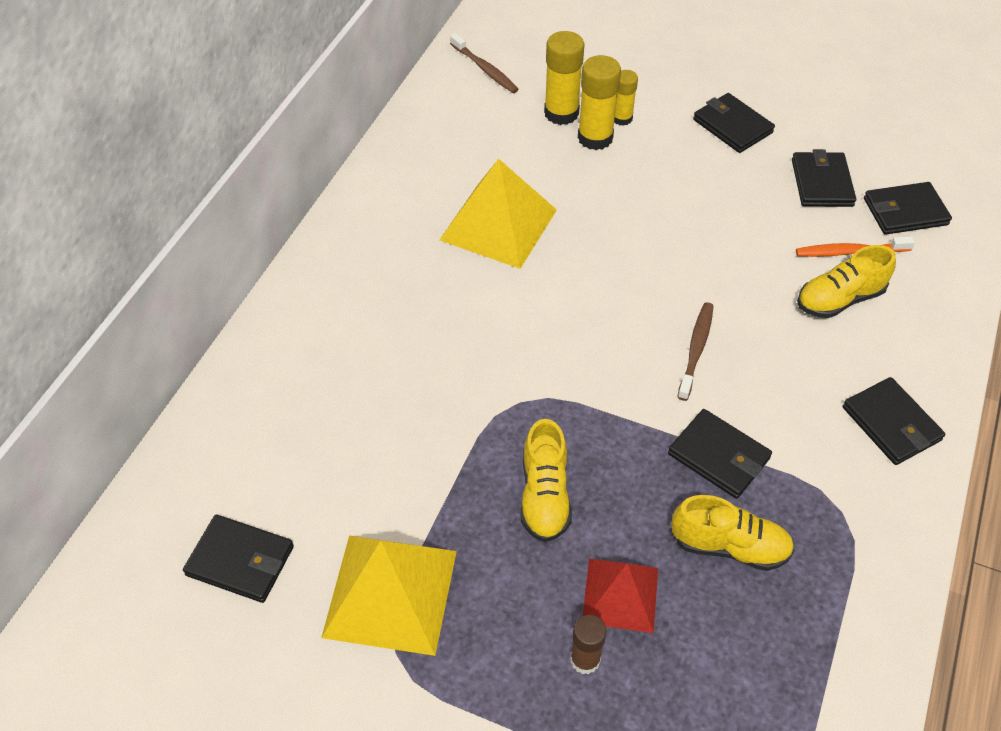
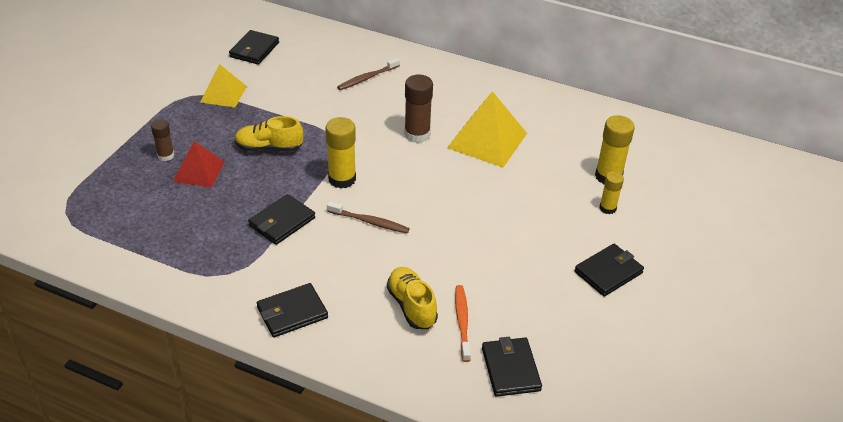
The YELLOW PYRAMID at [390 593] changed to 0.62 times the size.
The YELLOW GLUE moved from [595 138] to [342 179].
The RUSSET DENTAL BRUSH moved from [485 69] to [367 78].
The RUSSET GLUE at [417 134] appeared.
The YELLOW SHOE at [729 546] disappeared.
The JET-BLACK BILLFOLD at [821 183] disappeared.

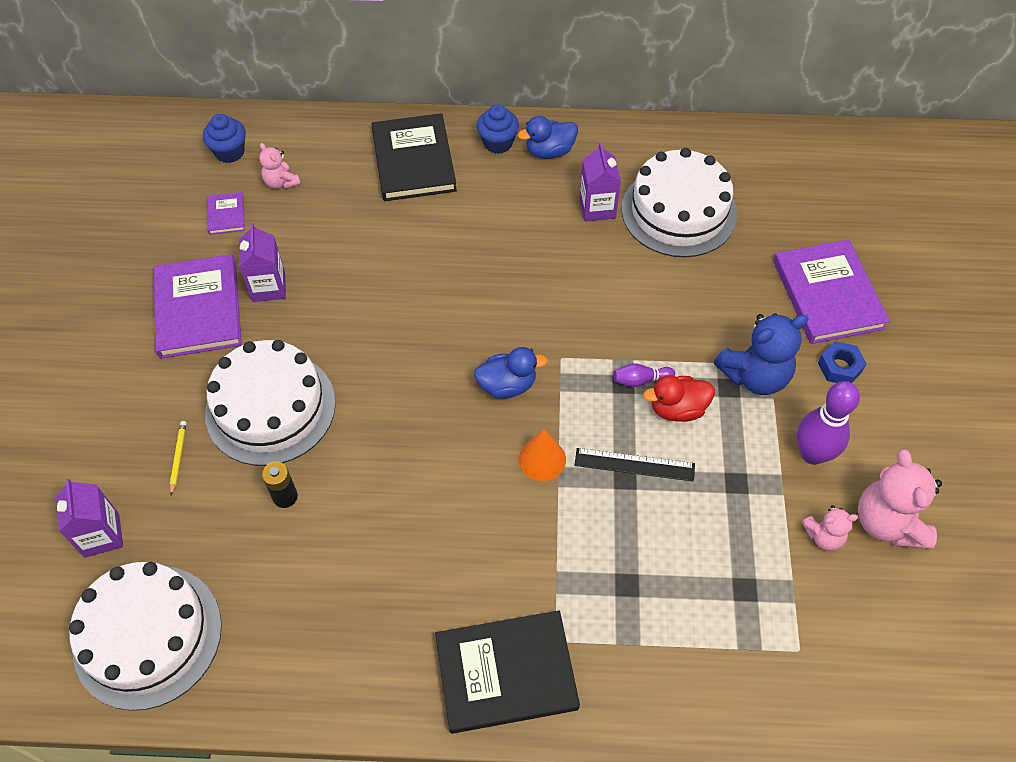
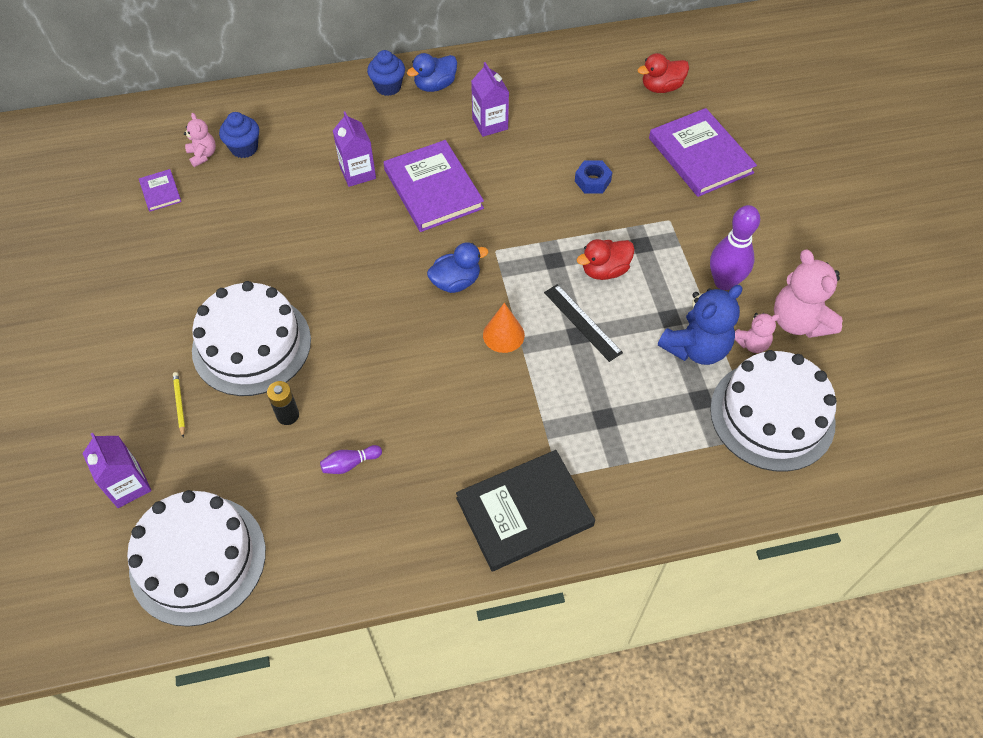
The ROSE-PINK STUFFED BEAR at [281 182] turned 150 degrees counterclockwise.
The ROYAL BLUE CUPCAKE moved from [230 152] to [244 148].
The VIOLET SKITTLE moved from [640 380] to [350 464].
The VIOLET CARTON moved from [268 287] to [358 173].
The VIOLET HARDCOVER moved from [198 309] to [433 189].
The JET-BLACK MEASURING STICK at [634 465] turned 60 degrees clockwise.
The ROYAL BLUE HEX NUT moved from [839 367] to [592 181].
The RED TOY DUCK at [661 87] appeared.
The ROYAL BLUE STUFFED BEAR moved from [755 376] to [696 348].
The SNOW-WHITE LAYER CAKE moved from [678 211] to [772 415].
The JET-BLACK HARDCOVER at [413 161] disappeared.

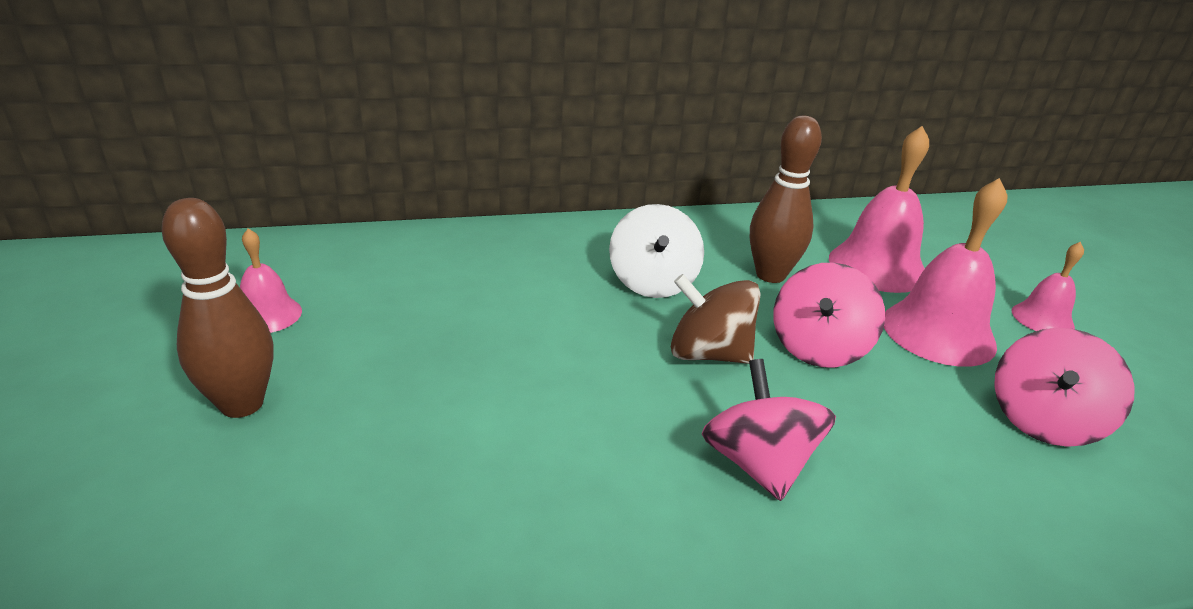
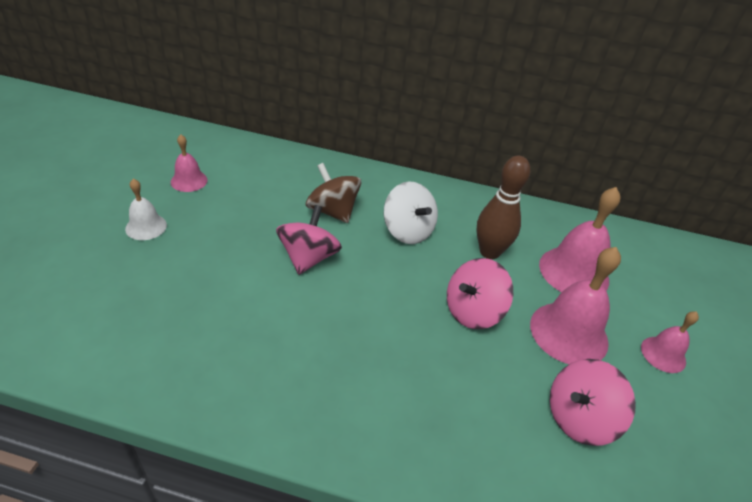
The RUSSET SKITTLE at [242 404] was replaced by the SNOW-WHITE BELL at [146 227].
The ROSE-PINK WHIRLIGIG moved from [758 463] to [308 258].
The RUSSET WHIRLIGIG moved from [708 353] to [332 211].
The SNOW-WHITE WHIRLIGIG at [652 282] turned 60 degrees counterclockwise.

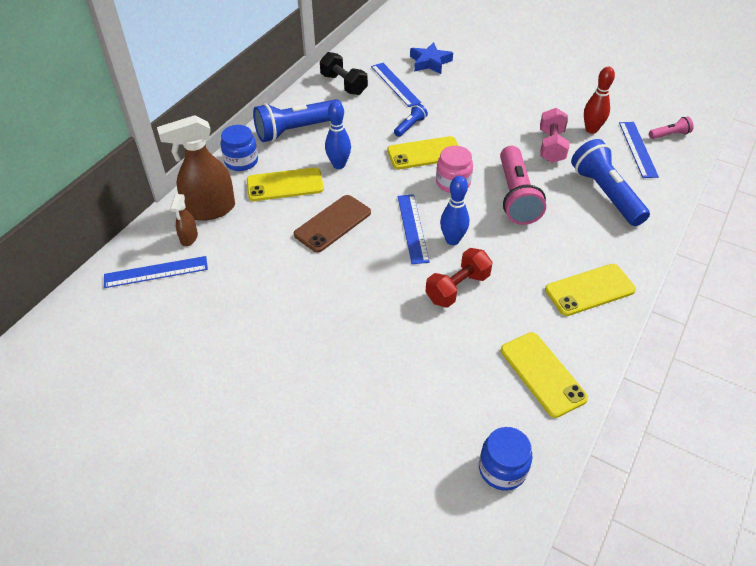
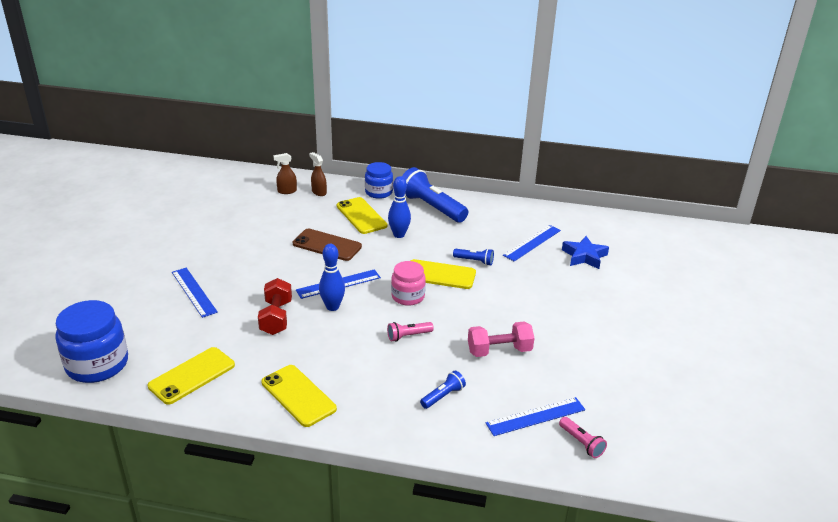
The ROYAL BLUE JAR at [502 469] changed to 1.61 times the size.
The ROYAL BLUE MEASURING STICK moved from [156 272] to [194 292].
The RED FREE WEIGHT at [457 288] turned 60 degrees clockwise.
The RUSSET SPRAY CLEANER at [210 210] changed to 0.49 times the size.
The ROSE-PINK FLASHLIGHT at [516 196] changed to 0.47 times the size.
The YELLOW MOBILE PHONE at [424 153] turned 45 degrees counterclockwise.
The ROYAL BLUE FLASHLIGHT at [605 194] changed to 0.47 times the size.
The JET-BLACK FREE WEIGHT at [344 84] disappeared.
The RED SKITTLE at [591 130] disappeared.

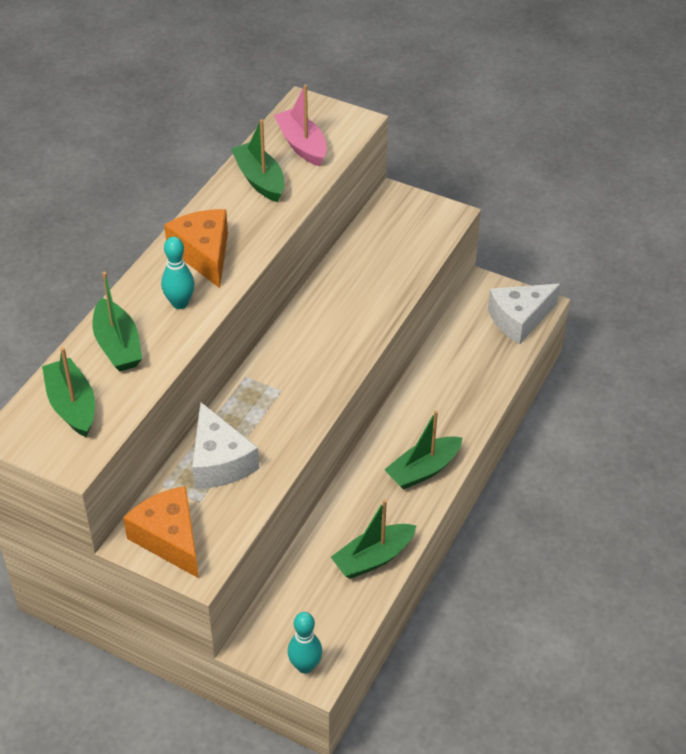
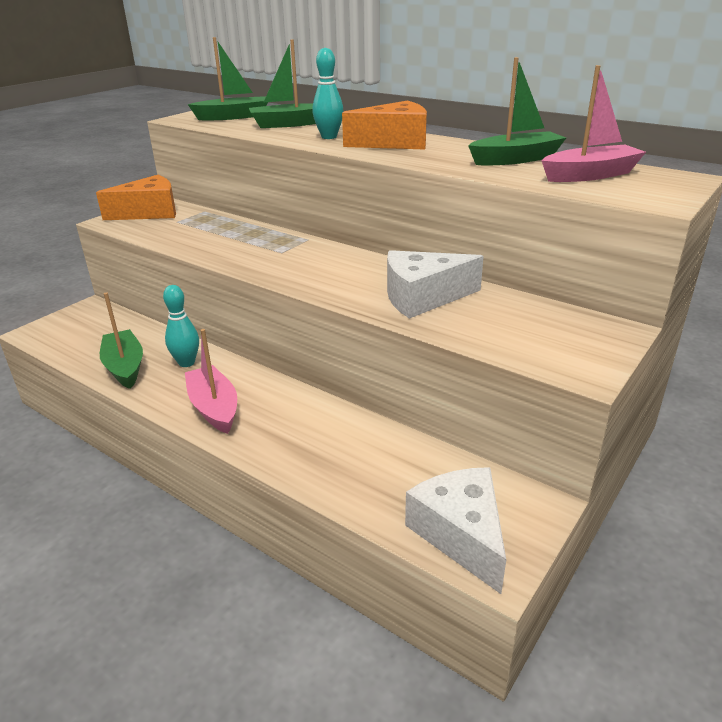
The AQUA SKITTLE moved from [305 666] to [186 363].
The GREEN SAILBOAT at [423 470] became the ROSE-PINK SAILBOAT at [214 408].
The SNOW-WHITE PIECE OF CHEESE moved from [219 461] to [423 297].

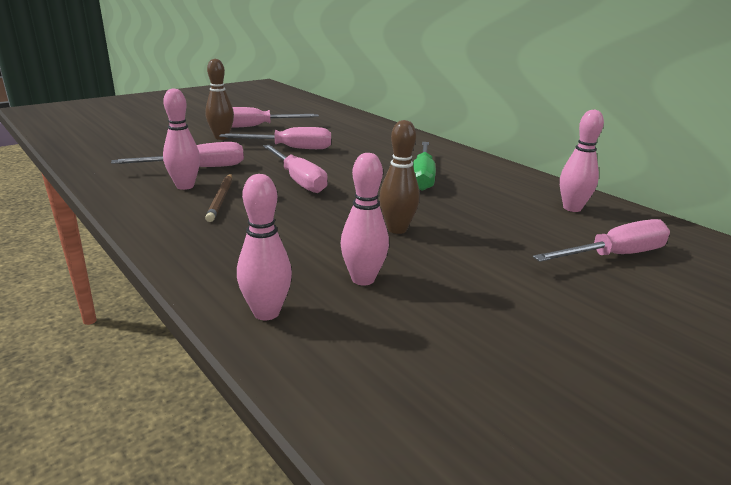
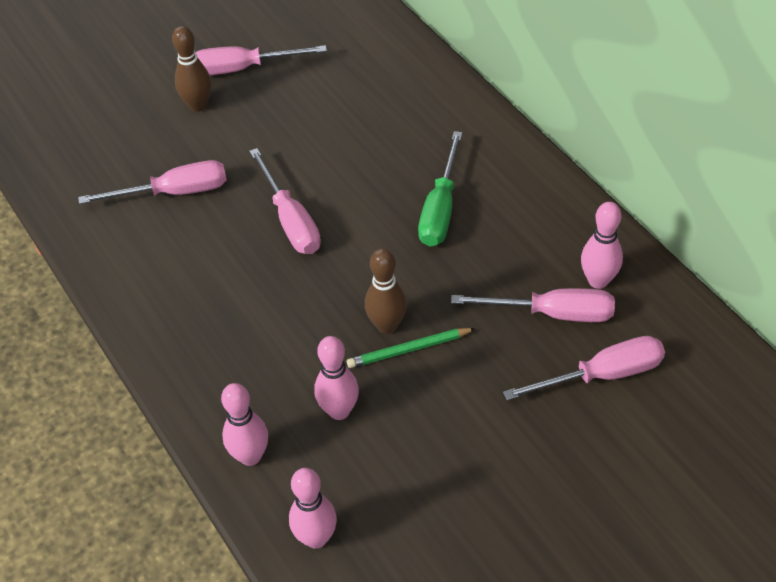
The ROSE-PINK SKITTLE moved from [185 186] to [316 538].
The GREEN LEAD PENCIL at [409 349] appeared.
The ROSE-PINK SCREWDRIVER moved from [290 148] to [552 313].
The RUSSET LEAD PENCIL at [221 199] disappeared.

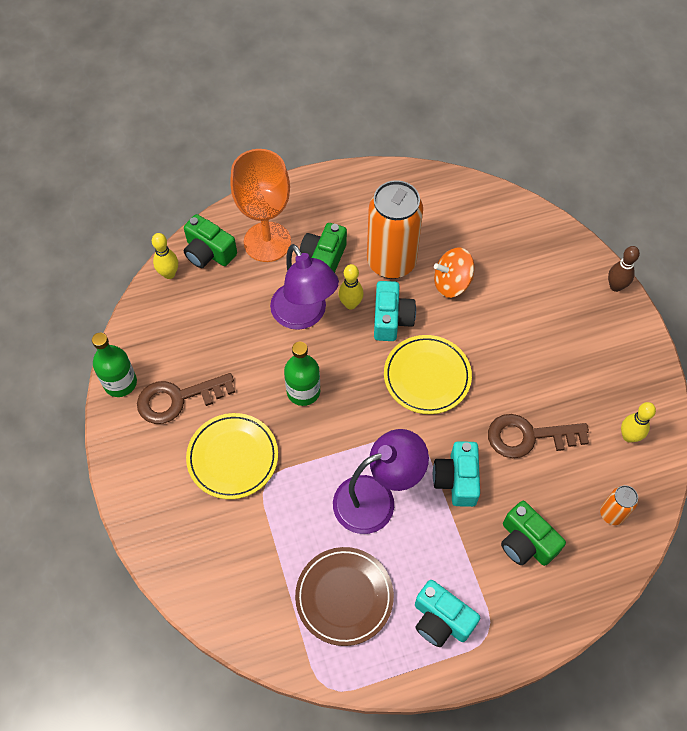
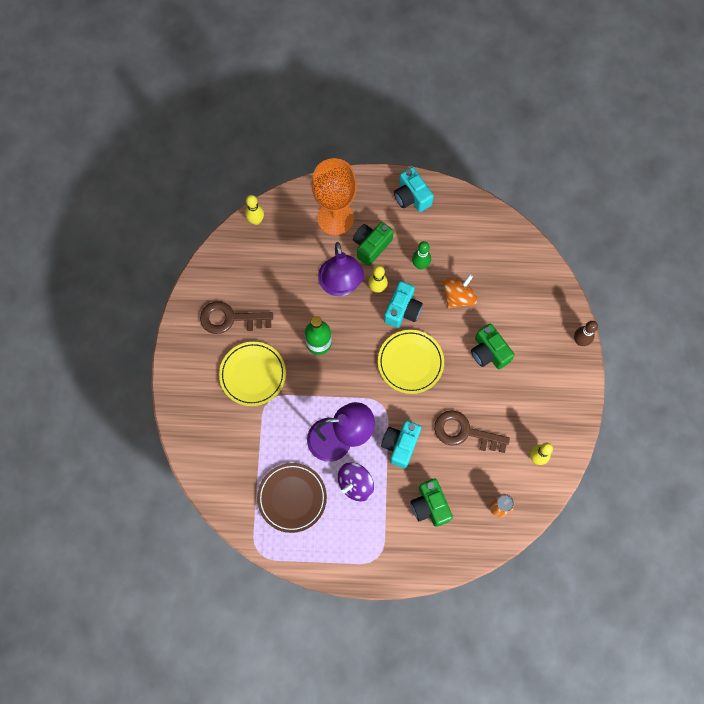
The VIOLET WHIRLIGIG at [355 484] appeared.
The AQUA PHOTO CAMERA moved from [441 620] to [411 197].
The ORANGE-COLOURED CAN at [391 262] was replaced by the GREEN SKITTLE at [420 265].
The ORANGE-COLOURED WHIRLIGIG at [452 283] turned 120 degrees clockwise.
The GREEN PHOTO CAMERA moved from [209 252] to [489 352].
The GREEN FLASK at [120 383] disappeared.

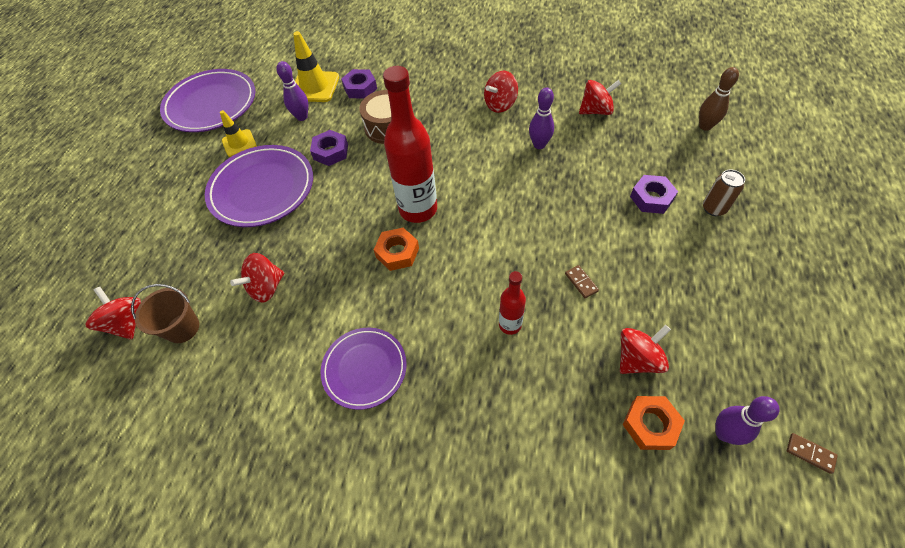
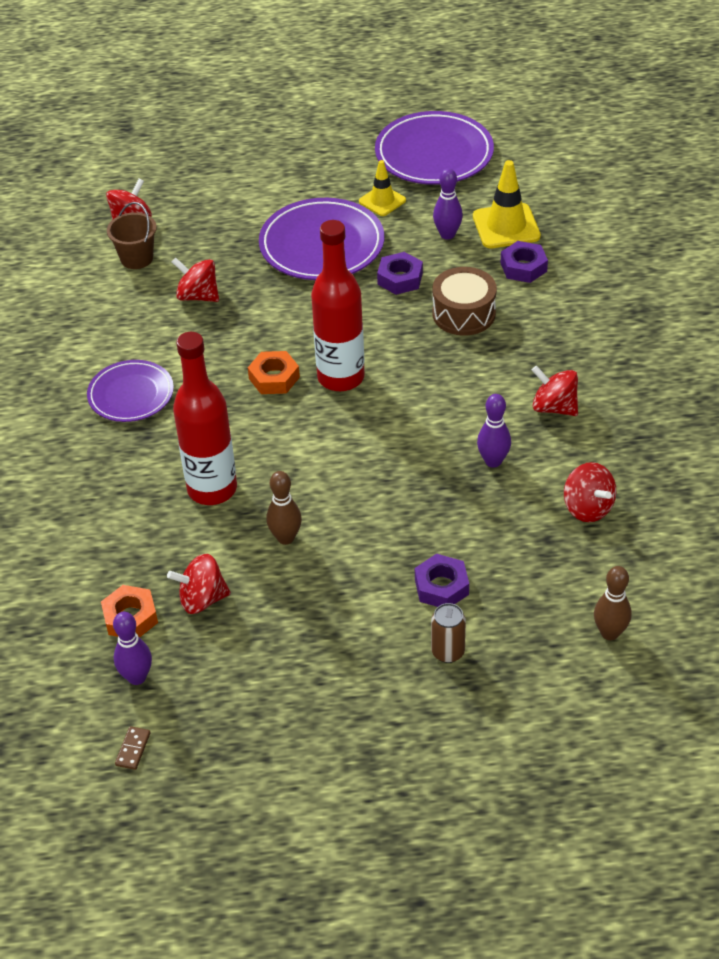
The RED WHIRLIGIG at [637 359] turned 135 degrees clockwise.
The RED FLASK at [510 325] changed to 1.97 times the size.
The RUSSET DOMINO at [581 282] was replaced by the RUSSET SKITTLE at [286 538].

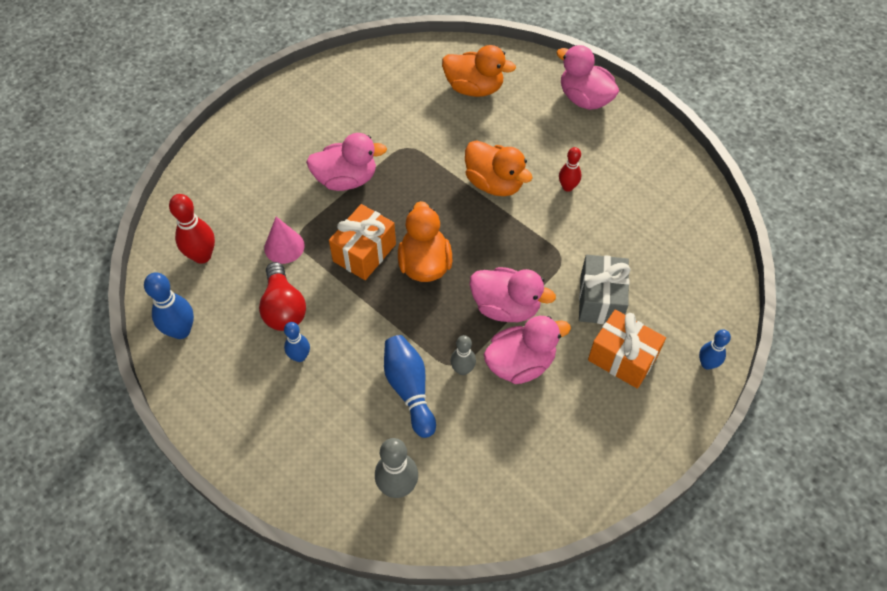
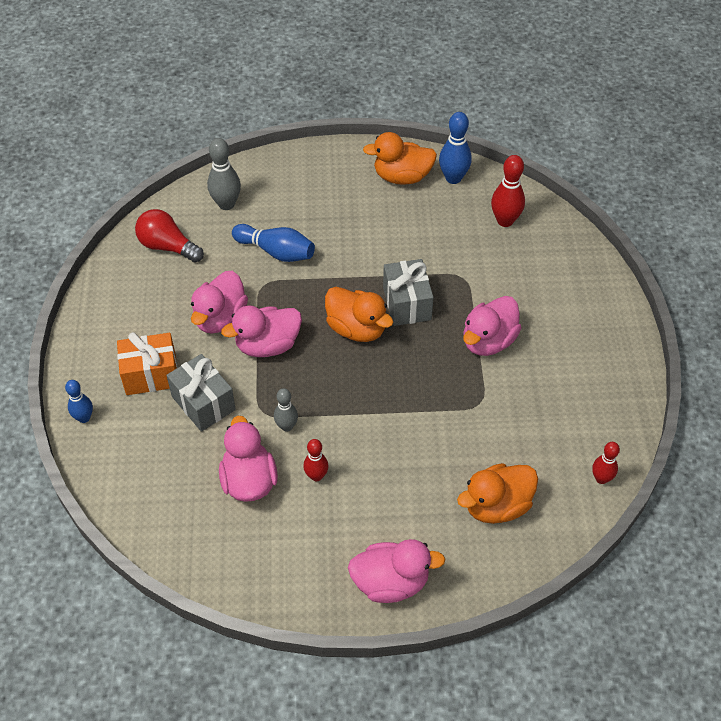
The RED LIGHT BULB moved from [283 308] to [167 246].
The ROSE-PINK TOY DUCK at [249 481] appeared.
The GRAY SKITTLE moved from [462 369] to [286 426].
The ORANGE-COLOURED TOY DUCK moved from [494 183] to [402 177].
The ORANGE-COLOURED GIFT at [364 252] became the GRAY GIFT at [407 303].
The RED SKITTLE at [601 478] appeared.
The ROSE-PINK CONE at [284 246] disappeared.
The ROYAL BLUE SKITTLE at [300 356] disappeared.

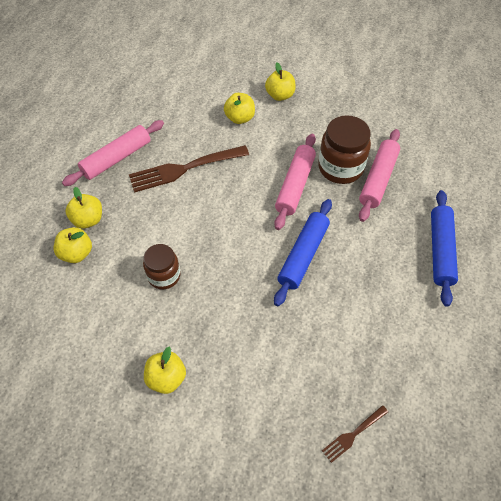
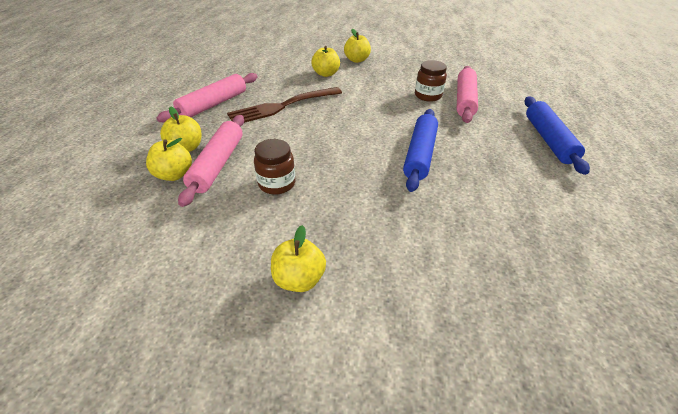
The ROSE-PINK PASTRY ROLLER moved from [295 185] to [218 164].
The RUSSET JAR at [340 167] changed to 0.64 times the size.
The RUSSET DINNER FORK at [353 434] disappeared.

